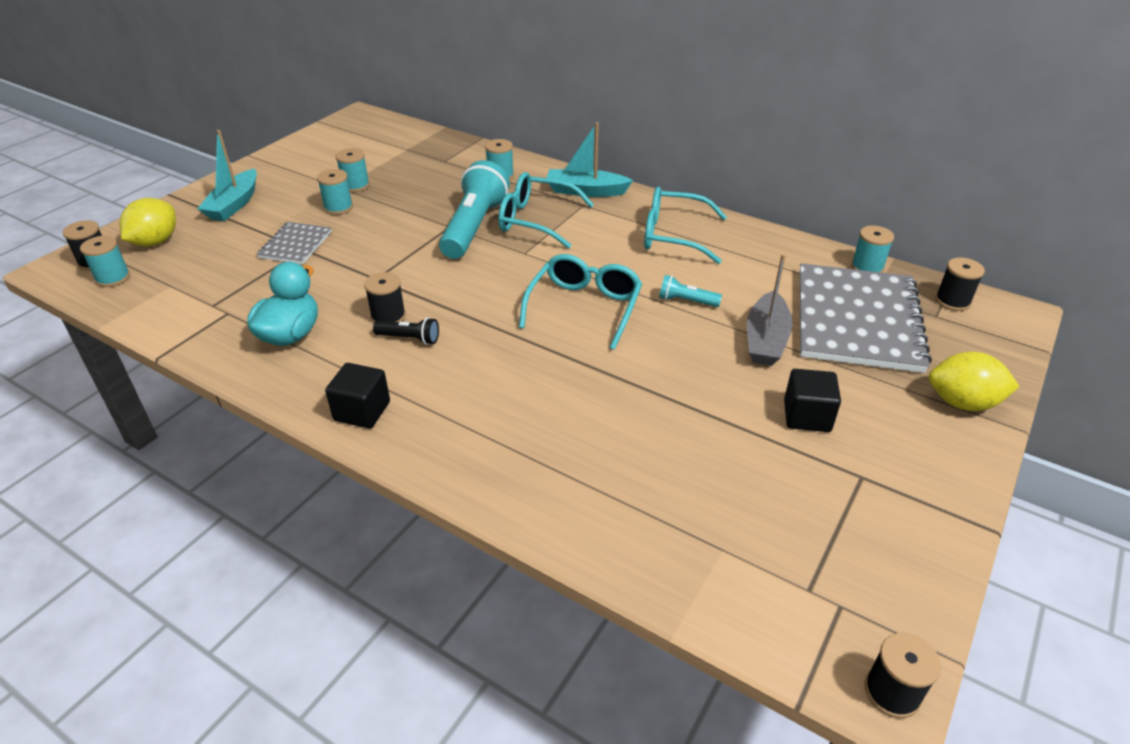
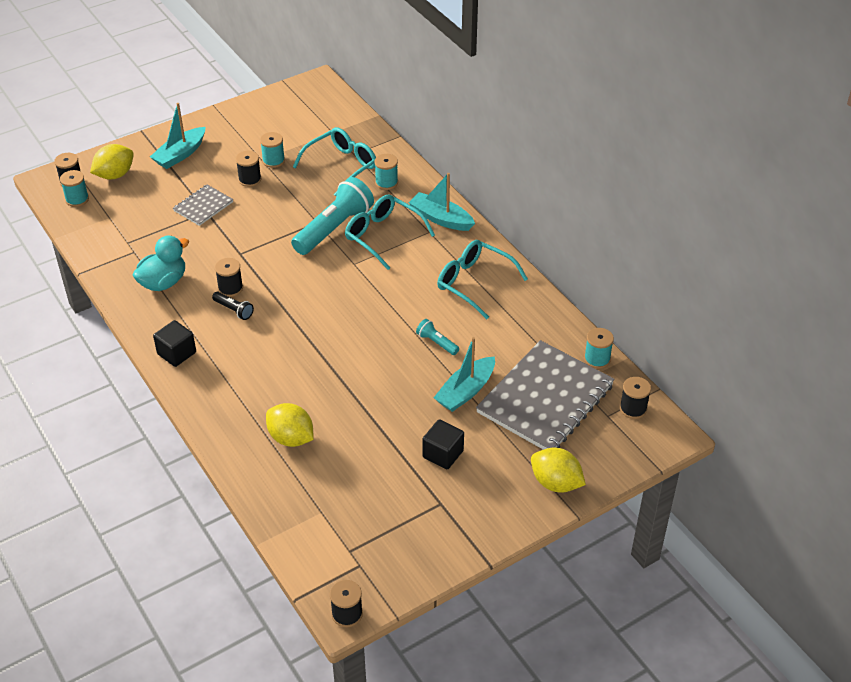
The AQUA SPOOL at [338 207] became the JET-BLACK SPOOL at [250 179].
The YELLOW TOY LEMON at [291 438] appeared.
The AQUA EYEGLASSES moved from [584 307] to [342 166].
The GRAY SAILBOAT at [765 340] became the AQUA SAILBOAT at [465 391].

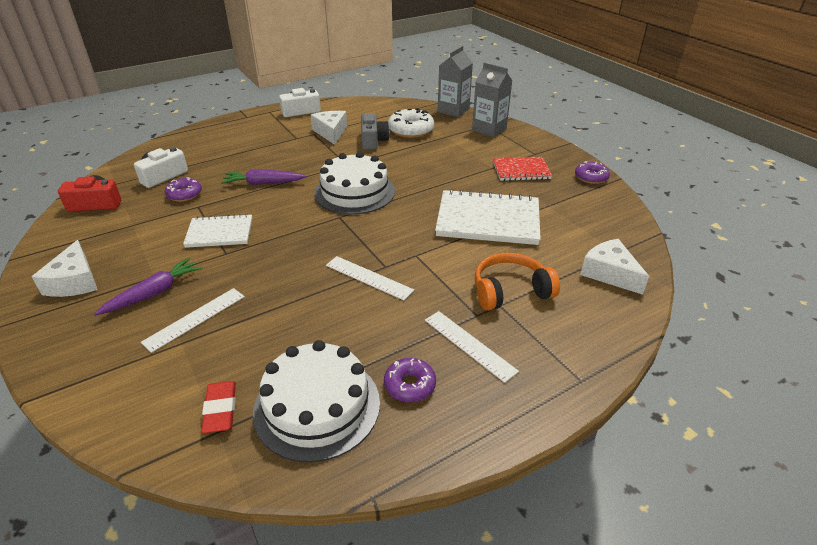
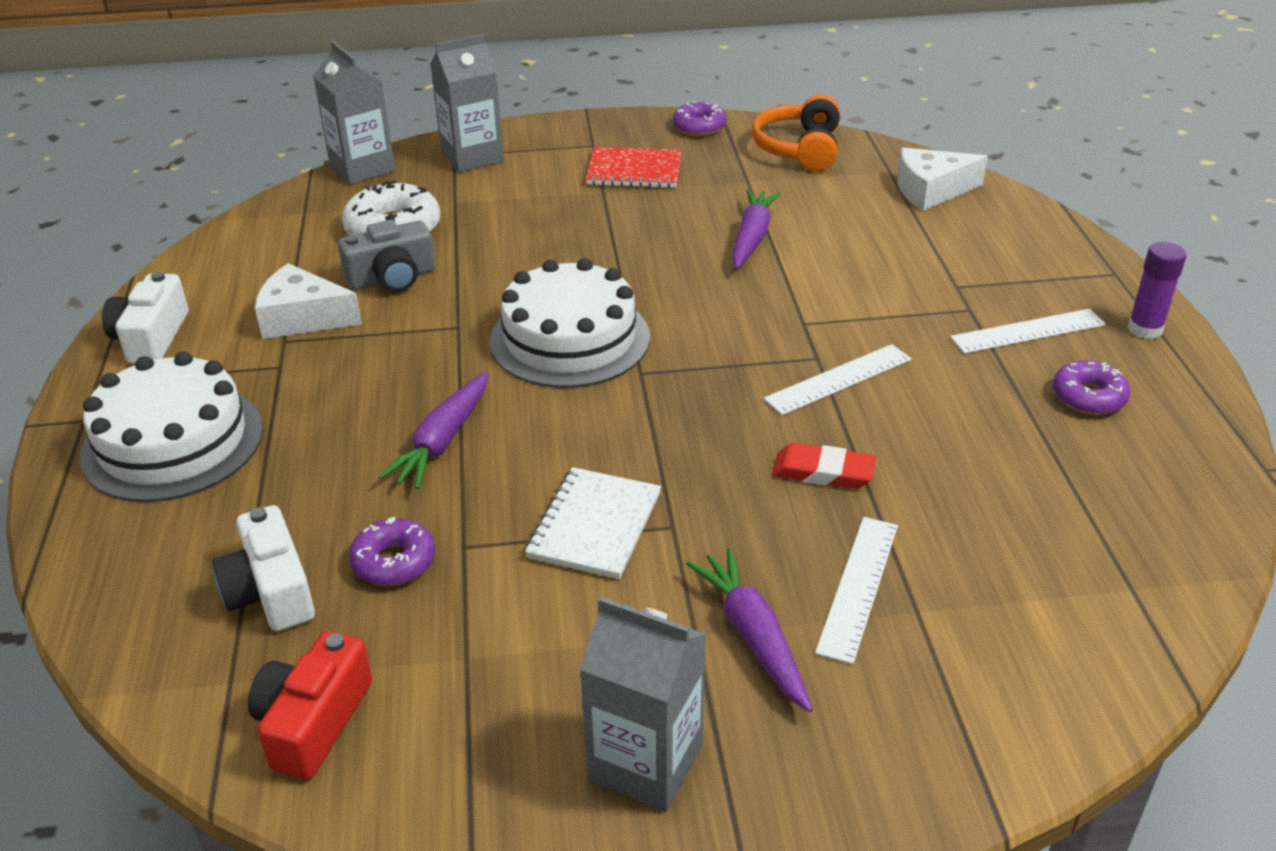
The SNOW-WHITE LAYER CAKE moved from [317 406] to [173 442].
The GRAY PHOTO CAMERA at [373 140] turned 135 degrees clockwise.
The SNOW-WHITE PIECE OF CHEESE at [74 281] was replaced by the GRAY CARTON at [645 763].
The RED EXERCISE BOOK at [521 171] turned 75 degrees clockwise.
The SNOW-WHITE EXERCISE BOOK at [488 220] was replaced by the VIOLET TOY CARROT at [752 238].
The ORANGE-COLOURED HEADPHONES moved from [510 291] to [799 149].
The RED GUM ERASER moved from [220 409] to [823 472].
The SNOW-WHITE MEASURING STICK at [195 319] turned 45 degrees clockwise.
The VIOLET GLUE at [1145 329] appeared.

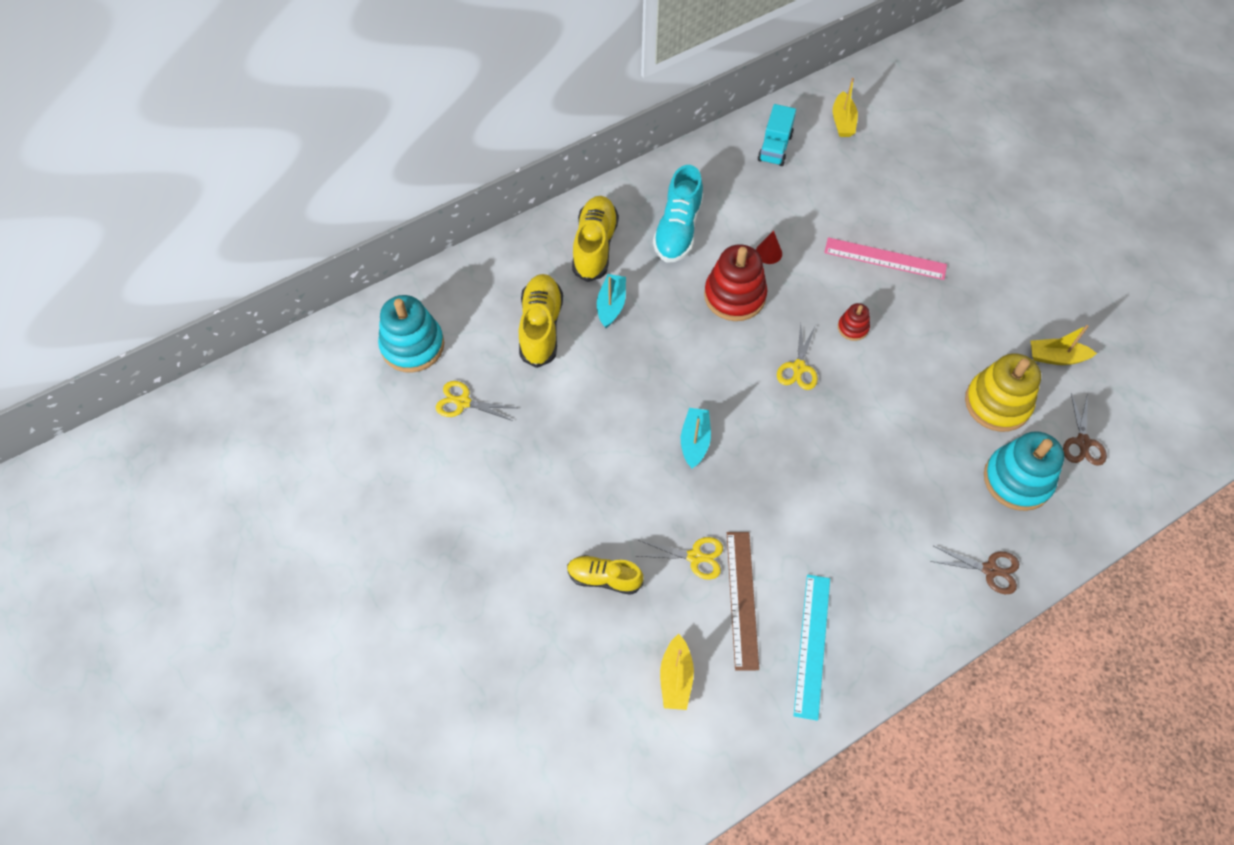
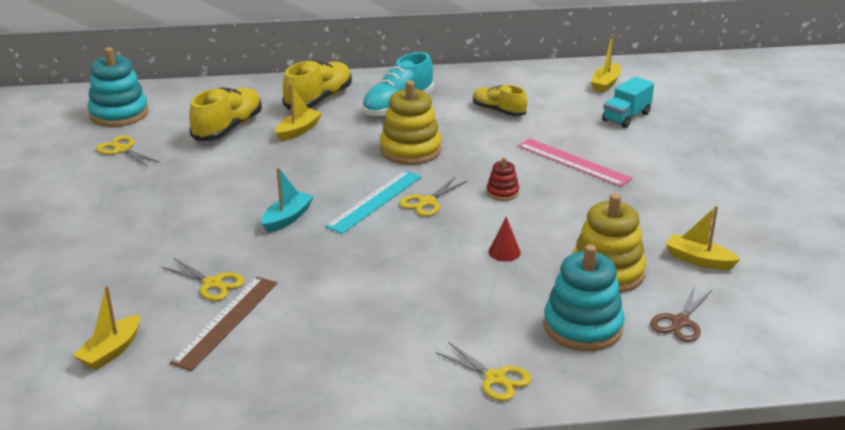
The AQUA SAILBOAT at [611 305] became the YELLOW SAILBOAT at [298 131].
The AQUA MEASURING STICK moved from [811 645] to [374 201].
The RED STACKING RINGS at [734 296] became the YELLOW STACKING RINGS at [410 150].
The RUSSET PAIR OF SCISSORS at [990 570] became the YELLOW PAIR OF SCISSORS at [495 378].
The YELLOW SHOE moved from [604 578] to [498 111].
The RED CONE moved from [768 253] to [504 252].
The AQUA TRUCK moved from [775 148] to [626 117].

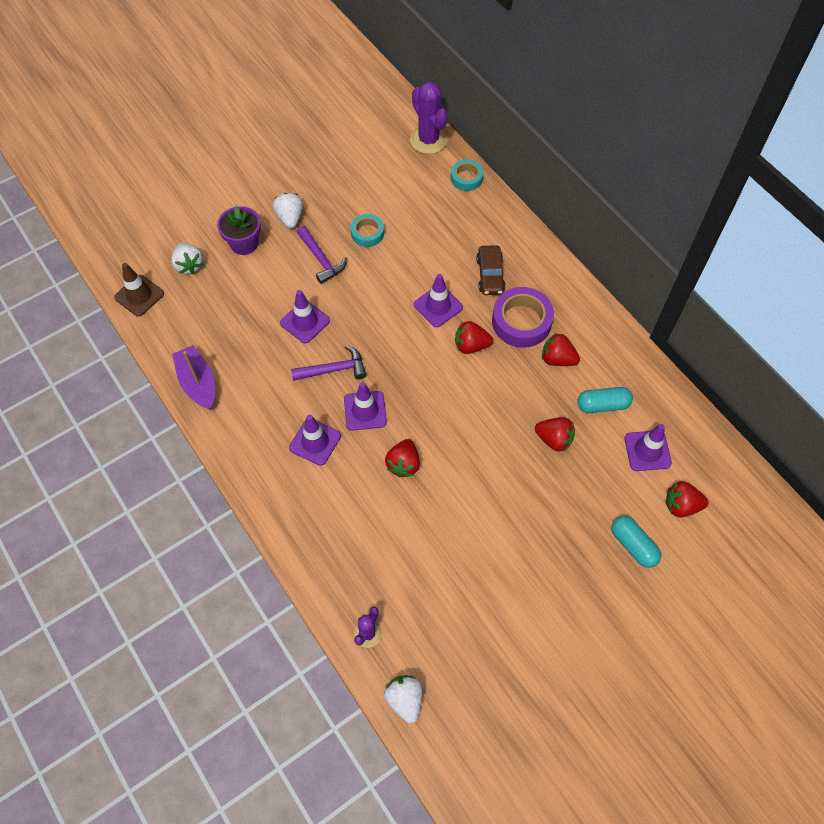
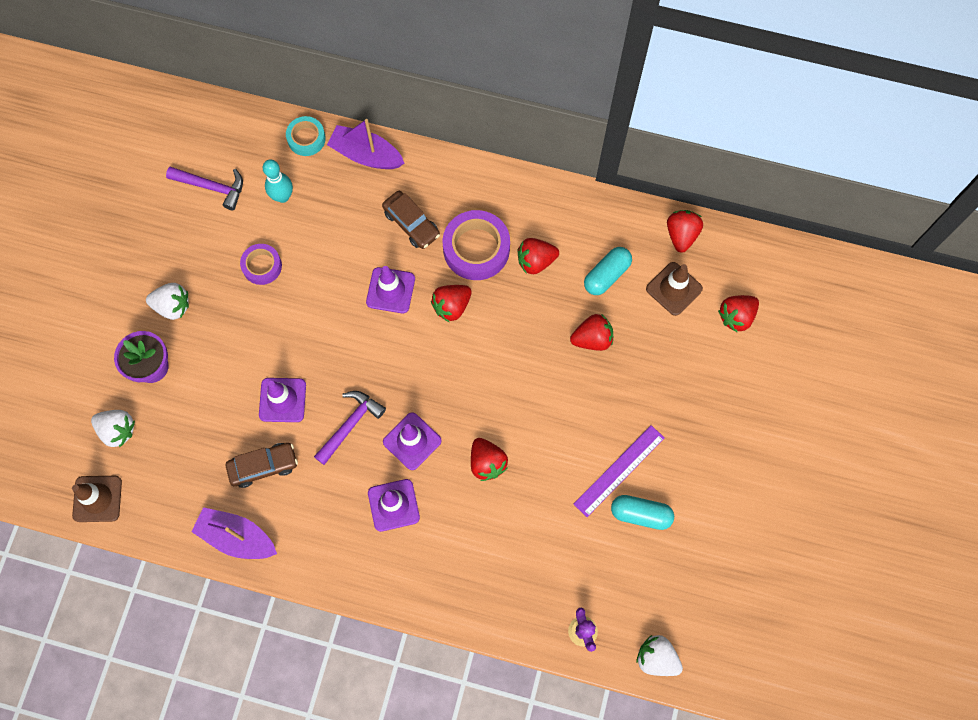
The SNOW-WHITE STRAWBERRY at [290 218] turned 150 degrees clockwise.
The VIOLET CARPENTER'S HAMMER moved from [321 259] to [212 187].
The RUSSET TOY CAR at [263 466] appeared.
The AQUA STICKY TAPE at [367 233] became the VIOLET STICKY TAPE at [262 266].
The AQUA SKITTLE at [282 196] appeared.
The VIOLET SAILBOAT at [366 155] appeared.
The VIOLET MEASURING STICK at [619 470] appeared.
The AQUA CAPSULE moved from [633 545] to [640 514].
The VIOLET ROAD CONE at [647 451] became the RUSSET ROAD CONE at [674 289].
The RED STRAWBERRY at [681 235] appeared.
The VIOLET PRICKLY PLANT at [428 140] disappeared.

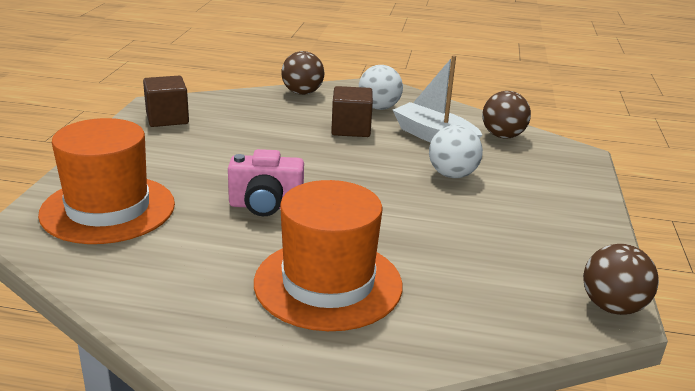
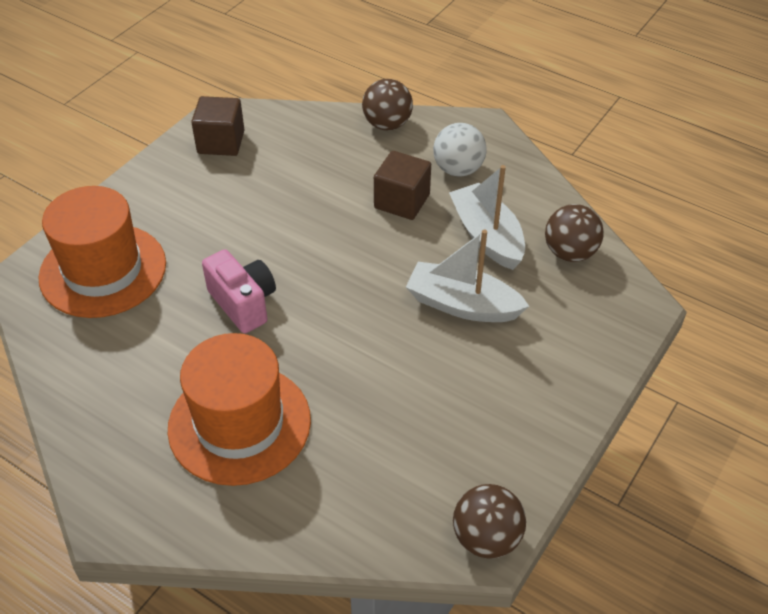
The ROSE-PINK PHOTO CAMERA at [265 206] turned 150 degrees counterclockwise.
The SNOW-WHITE BALL at [452 175] was replaced by the SNOW-WHITE SAILBOAT at [462 305].

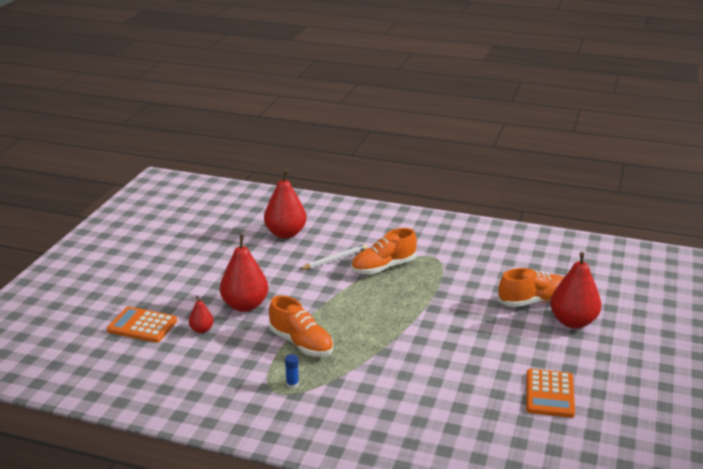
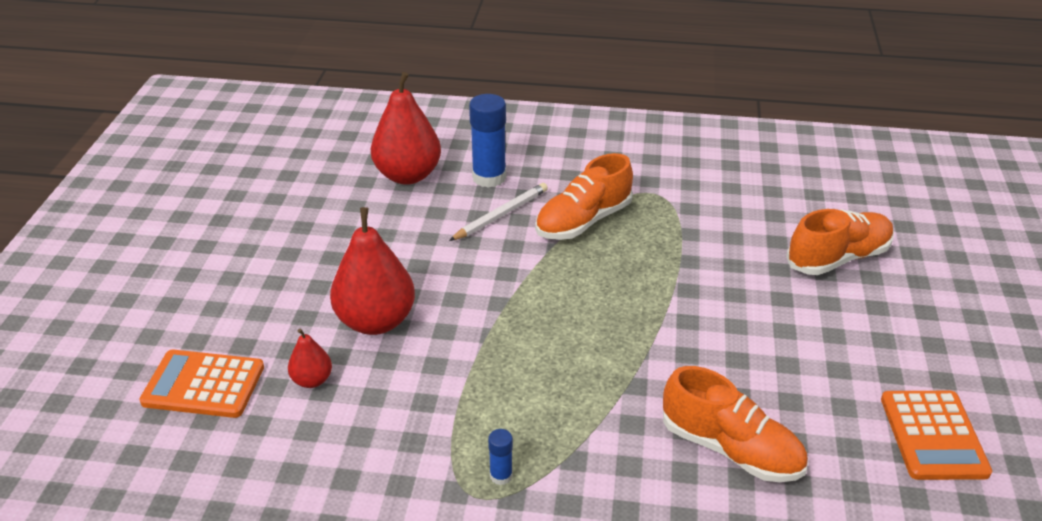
The ROYAL BLUE GLUE at [489 177] appeared.
The ORANGE-COLOURED SHOE moved from [301 343] to [730 449].
The RED PEAR at [573 322] disappeared.

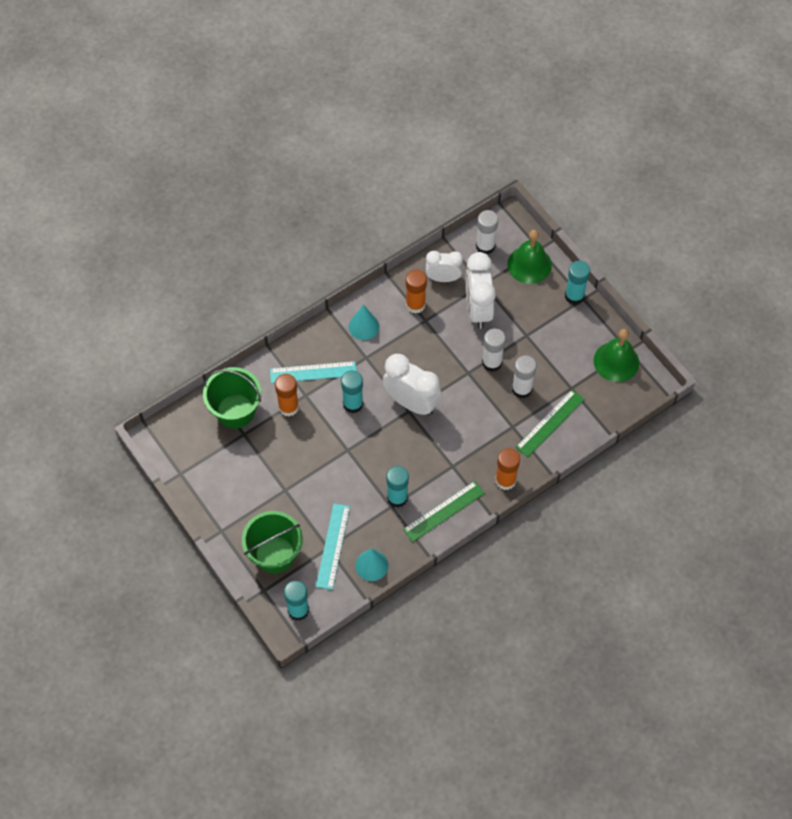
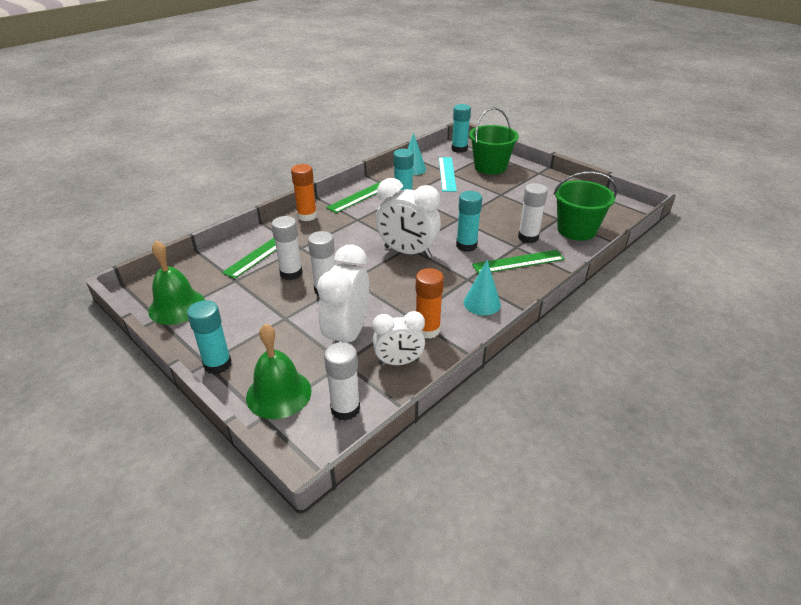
The SNOW-WHITE ALARM CLOCK at [478 309] turned 150 degrees counterclockwise.
The AQUA MEASURING STICK at [313 372] became the GREEN MEASURING STICK at [518 262].
The ORANGE-COLOURED GLUE at [288 407] became the SNOW-WHITE GLUE at [528 237].

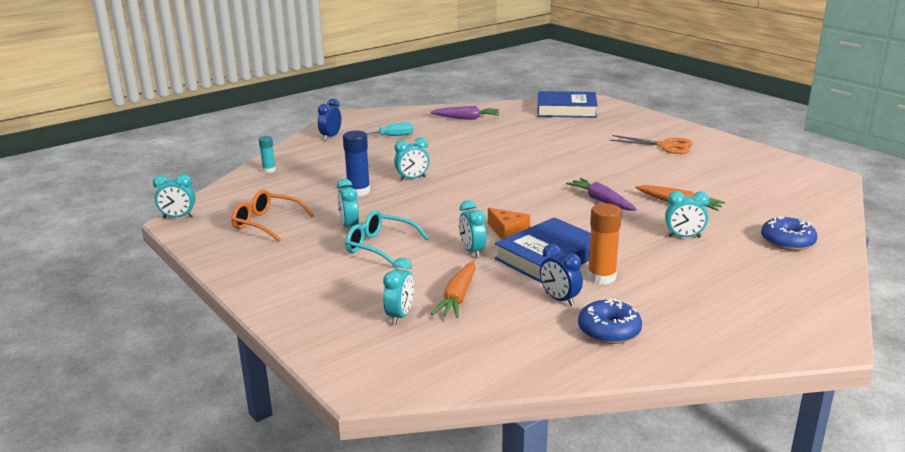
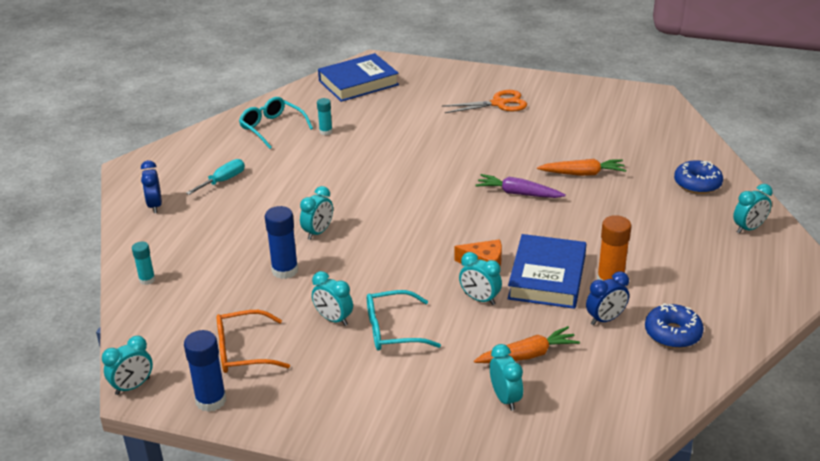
The ROYAL BLUE GLUE at [211 400] appeared.
The VIOLET TOY CARROT at [466 118] was replaced by the AQUA EYEGLASSES at [272 128].
The AQUA GLUE at [325 131] appeared.
The ORANGE-COLOURED TOY CARROT at [458 297] turned 90 degrees counterclockwise.
The ROYAL BLUE ALARM CLOCK at [559 299] turned 45 degrees counterclockwise.
The AQUA ALARM CLOCK moved from [684 237] to [748 228].

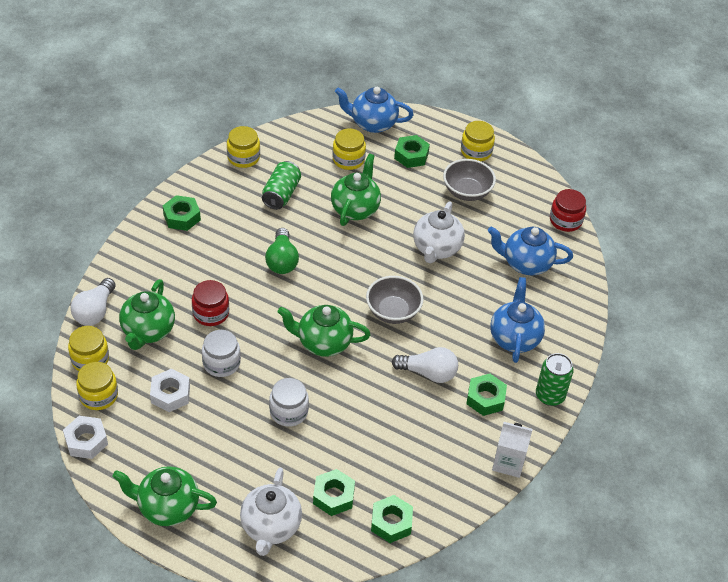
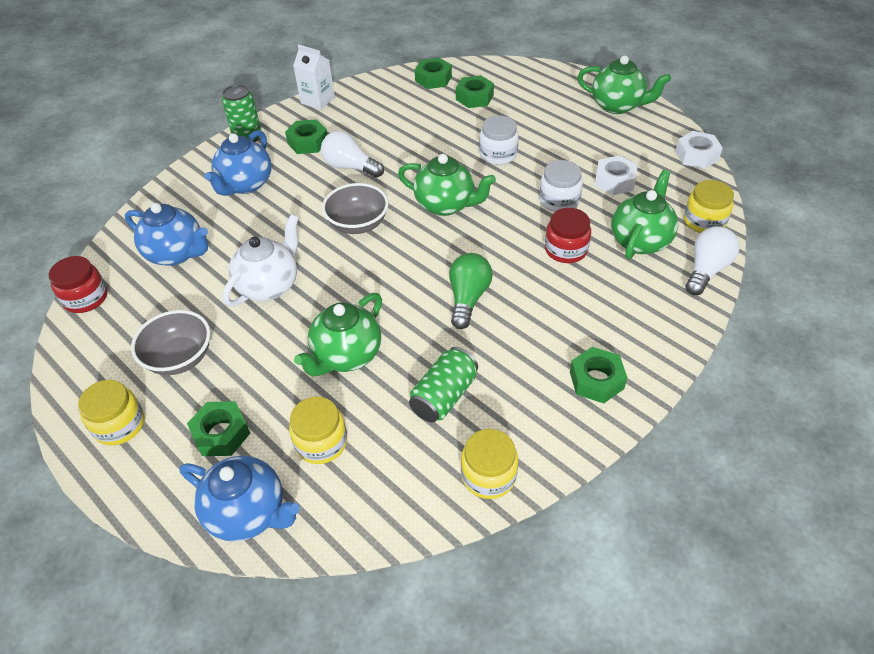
The YELLOW JAR at [98 395] disappeared.
The SNOW-WHITE CHINA TEAPOT at [270 527] disappeared.

